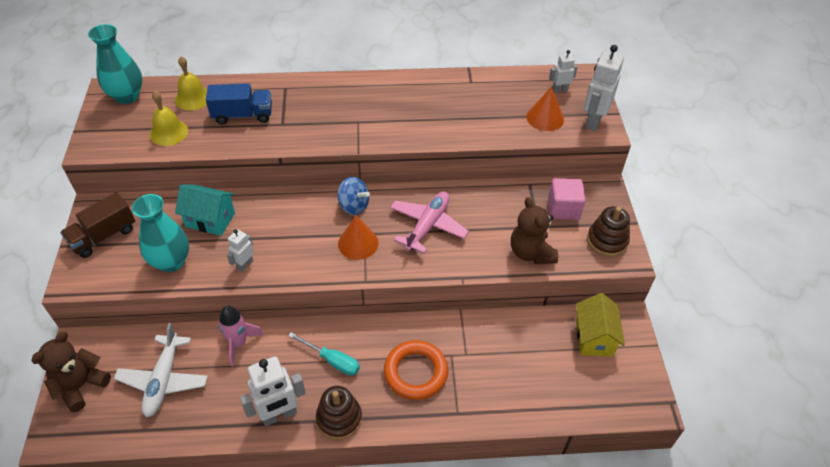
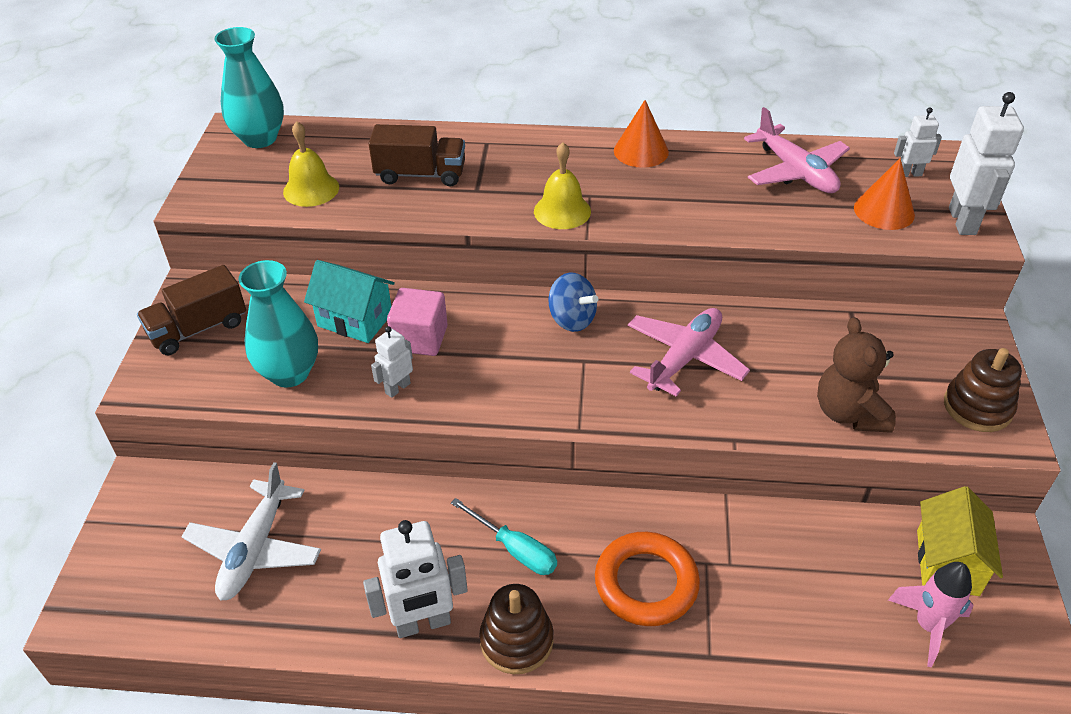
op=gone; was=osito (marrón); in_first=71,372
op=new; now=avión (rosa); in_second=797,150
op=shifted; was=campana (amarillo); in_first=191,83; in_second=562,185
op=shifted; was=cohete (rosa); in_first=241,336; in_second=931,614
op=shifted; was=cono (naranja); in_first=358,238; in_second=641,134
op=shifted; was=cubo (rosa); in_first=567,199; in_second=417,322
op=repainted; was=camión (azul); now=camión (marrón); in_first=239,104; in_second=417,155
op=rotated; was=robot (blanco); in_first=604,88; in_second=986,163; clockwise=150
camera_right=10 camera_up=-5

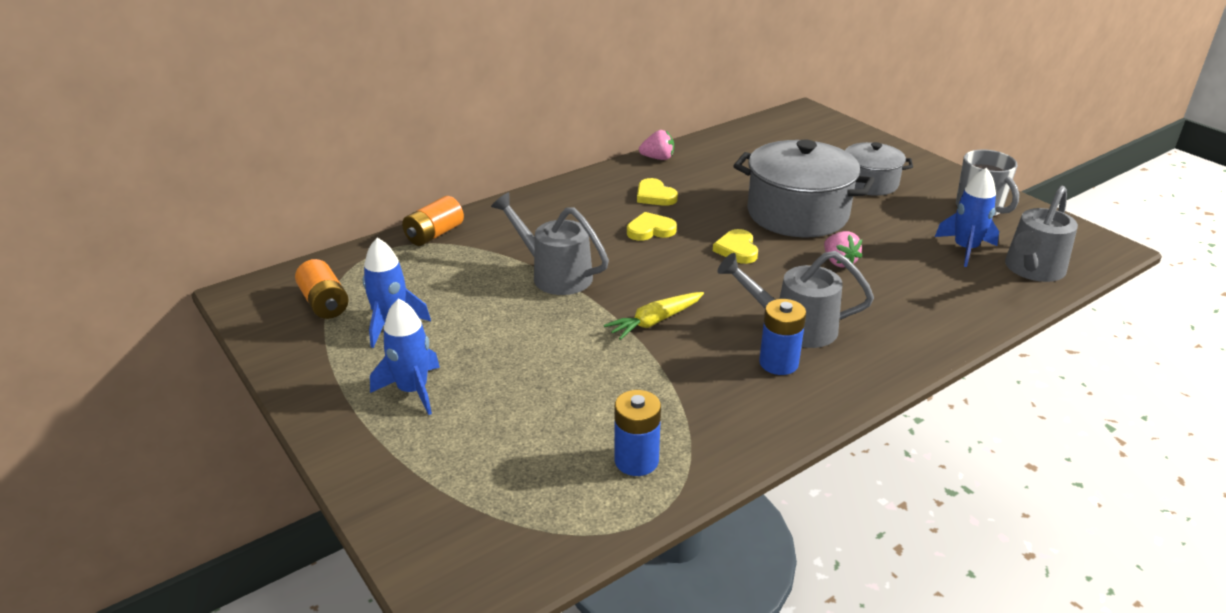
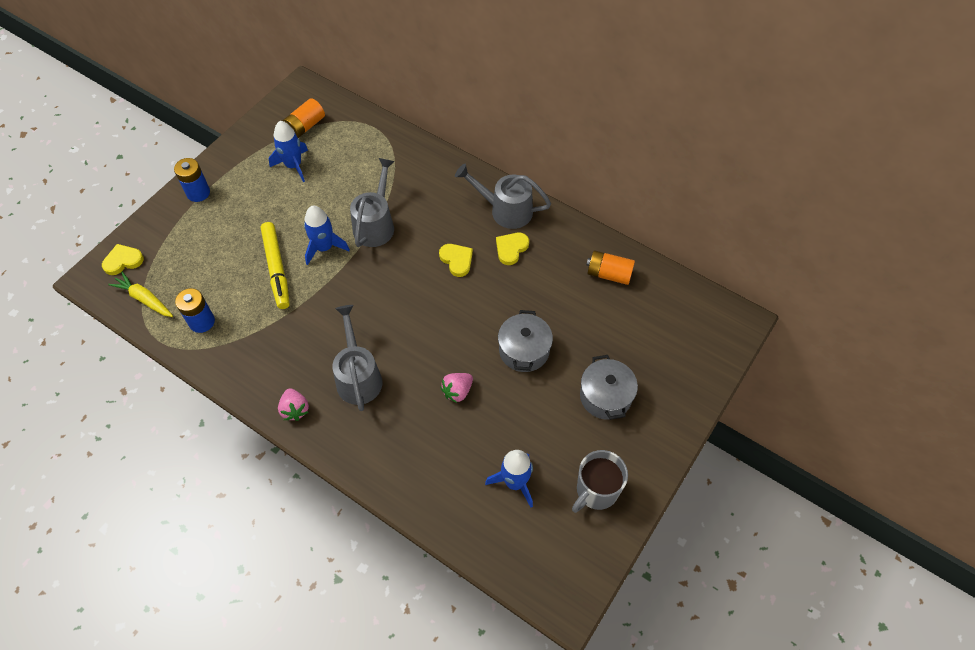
op=new; now=rotulador (amarillo); in_second=275,265
op=shifted; was=cohete (azul); in_first=405,356; in_second=327,235
op=shifted; was=pila (naranja); in_first=433,221; in_second=610,267
op=shifted; was=zanahoria (amarillo); in_first=654,316; in_second=140,294
op=shifted; was=fresa (rosa); in_first=656,145; in_second=293,404
op=shifted; was=corazón (amarillo); in_first=735,246; in_second=123,259
op=shifted; was=pila (azul); in_first=782,337; in_second=192,180
op=shifted; was=regadera (gris); in_first=1041,234; in_second=503,196
op=scaled; was=olla (gris); in_first=804,189; in_second=525,341; ratio=0.59
camera_right=70 camera_up=25

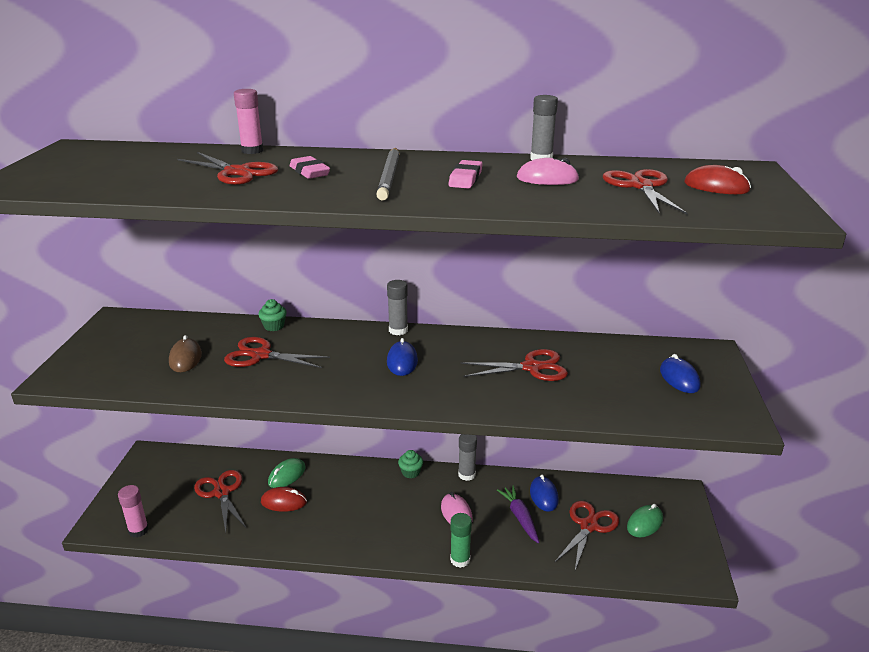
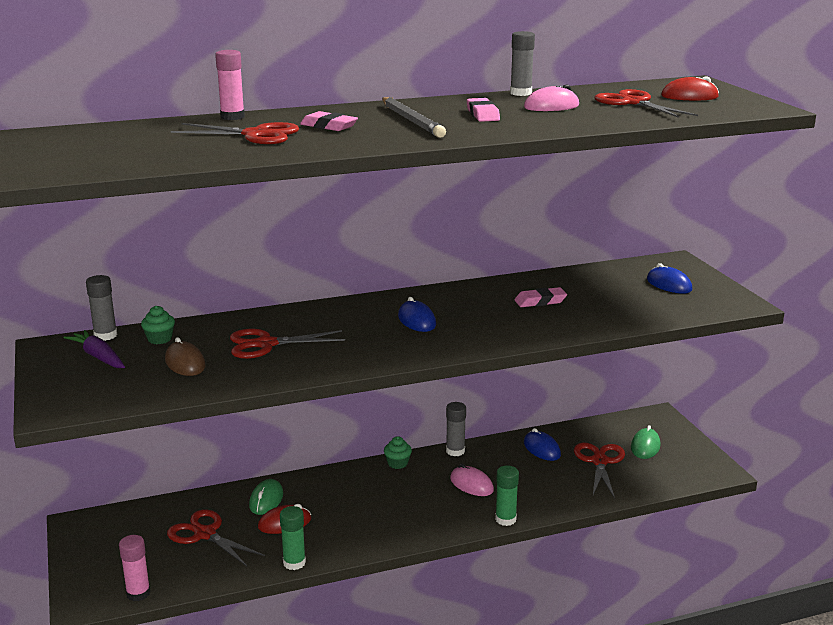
op=new; now=barra de pegamento (verde); in_second=293,538
op=shifted; was=magdalena (verde); in_first=272,315; in_second=158,325
op=shifted; was=barra de pegamento (gris); in_first=397,307; in_second=101,308
op=shifted; was=zanahoria (morado); in_first=518,514; in_second=94,349
op=swapped; was=tijeras (rojo); now=goma de borrar (rosa); in_first=514,365; in_second=540,297
camera_right=-25 camera_up=-5

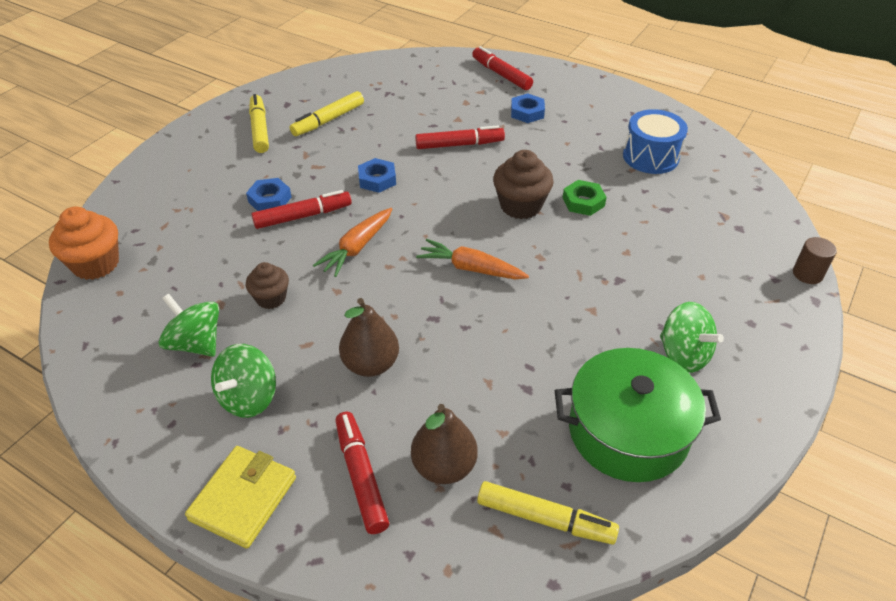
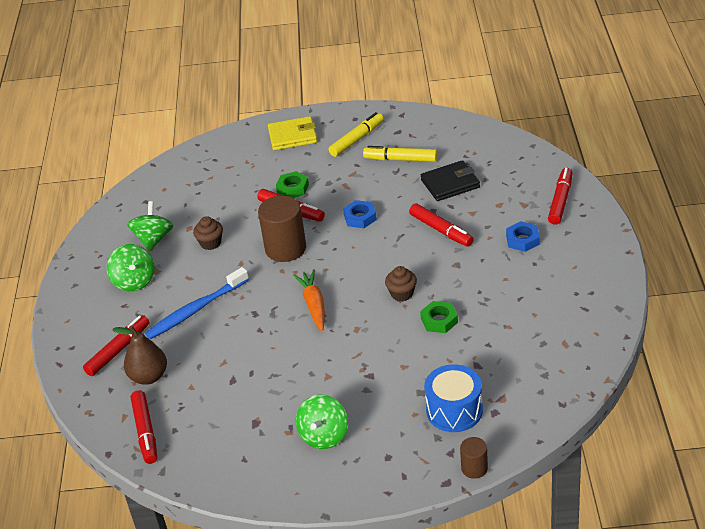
op=gone; was=magdalena (naranja); in_first=84,243
op=gone; was=olla (verde); in_first=638,415
op=new; now=cartera (negro); in_second=450,180
op=shifted; was=cartera (amarillo); in_first=240,497; in_second=292,133
op=shifted; was=tambor (azul); in_first=655,141; in_second=453,398
op=swapped; was=zanahoria (naranja); now=cilindro (marrón); in_first=352,242; in_second=282,228
op=swapped; was=pera (marrón); now=cepillo de dientes (azul); in_first=369,337; in_second=197,303
op=repainted; was=tuerca (azul); now=tuerca (verde); in_first=268,194; in_second=292,184
op=repainted; was=rotulador (amarillo); now=rotulador (rojo); in_first=548,513; in_second=144,427
op=rotated; was=peonza (verde); in_first=243,381; in_second=130,267; clockwise=-105
op=scaled; was=magdalena (marrón); in_first=523,184; in_second=401,283; ratio=0.63
camera_right=60 camera_up=-5

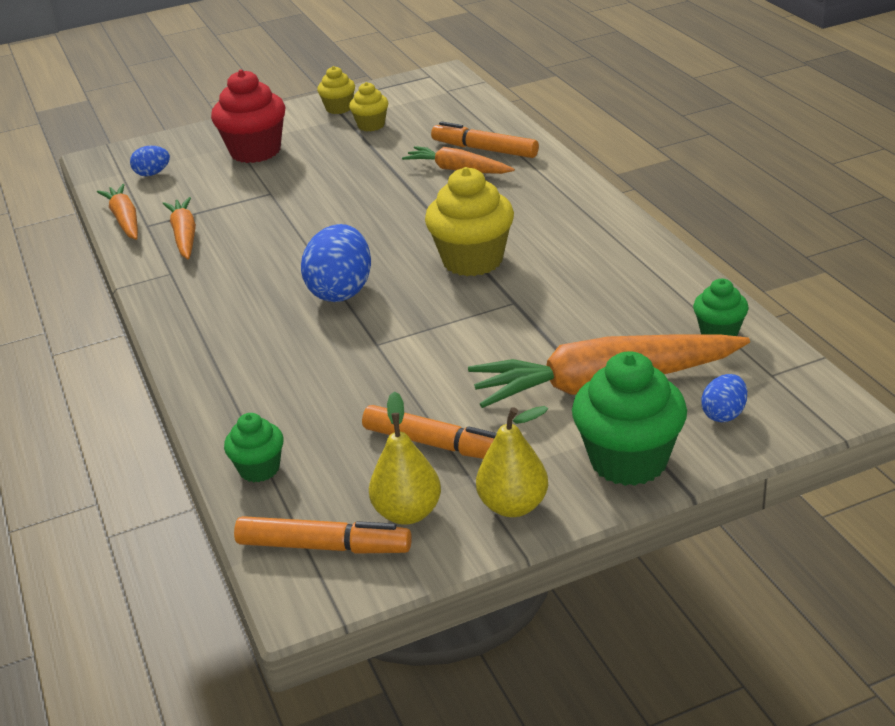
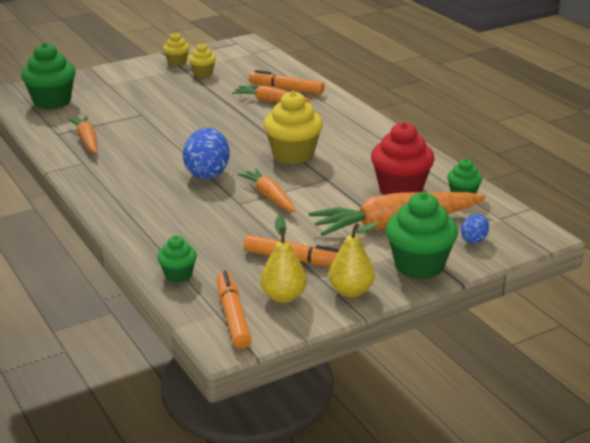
op=shifted; was=zanahoria (naranja); in_first=117,212; in_second=267,190
op=shifted; was=magdalena (rojo); in_first=248,116; in_second=403,158
op=swapped; was=huevo (azul); now=magdalena (verde); in_first=150,161; in_second=48,76
op=rotated; was=rotulador (naranja); in_first=323,535; in_second=234,310; clockwise=-105
camera_right=-10 camera_up=-5

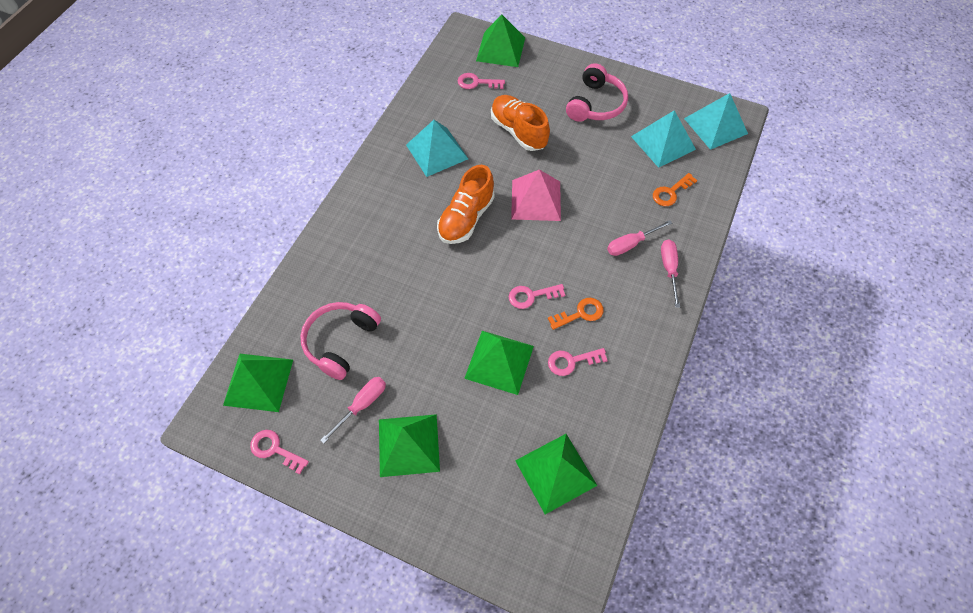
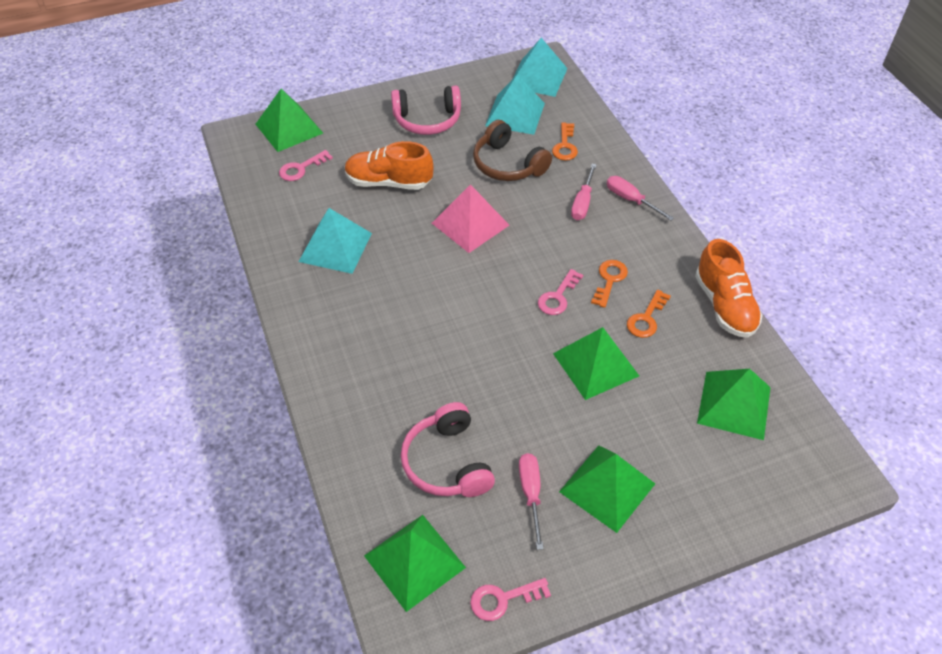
op=new; now=auriculares (marrón); in_second=512,150
op=shifted; was=zapato (naranja); in_first=466,204; in_second=729,288
op=repainted; was=llave (rosa); now=llave (naranja); in_first=578,362; in_second=649,314
op=rotated; was=auriculares (rosa); in_first=597,92; in_second=426,110; clockwise=105
camera_right=-45 camera_up=-10

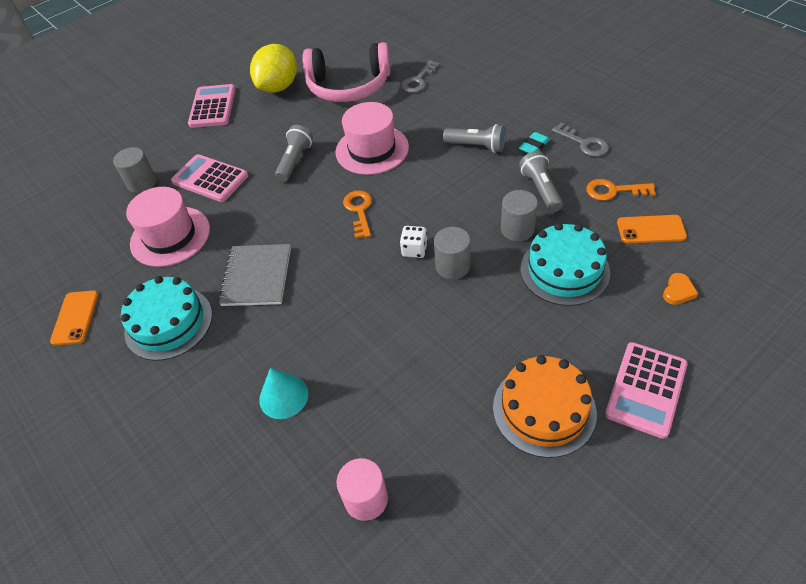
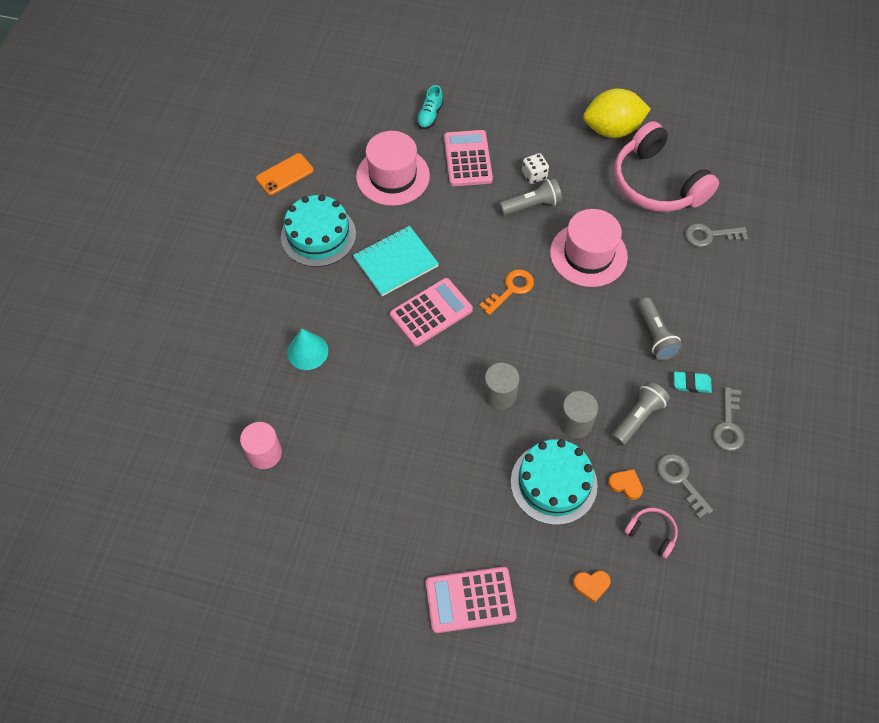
op=gone; was=tarta (naranja); in_first=545,406
op=new; now=corazón (naranja); in_second=625,484
op=shifted; was=calculadora (rosa); in_first=212,106; in_second=431,312
op=shifted; was=dado (blanco); in_first=414,242; in_second=535,168
op=swapped; was=cilindro (gris); now=zapato (turquesa); in_first=135,170; in_second=430,107
op=swapped; was=móvil (naranja); now=auriculares (rosa); in_first=652,229; in_second=651,533
op=repainted; was=cuaderno (gris); now=cuaderno (turquesa); in_first=254,275; in_second=396,261
op=repainted; was=llave (naranja); now=llave (gris); in_first=621,190; in_second=685,486
camera_right=50 camera_up=10

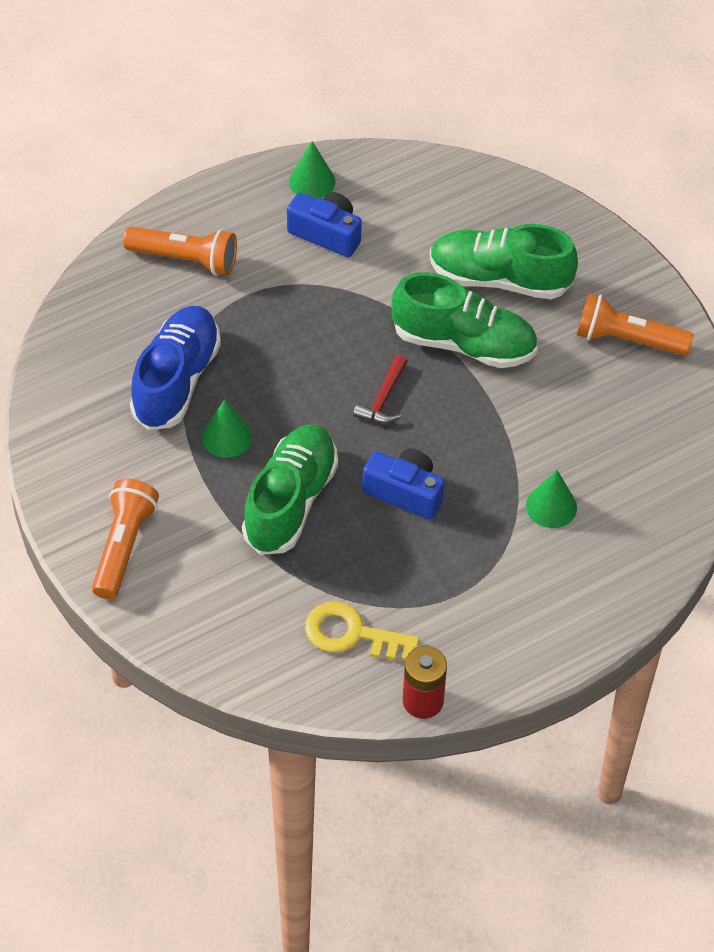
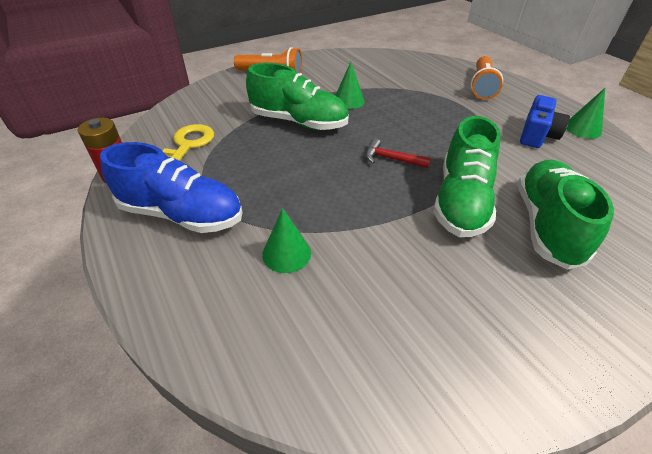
op=gone; was=cámara (azul); in_first=403,483
op=gone; was=lámpara de mano (naranja); in_first=635,324
op=shifted; was=zapato (azul); in_first=175,368; in_second=171,187
camera_right=90 camera_up=-10

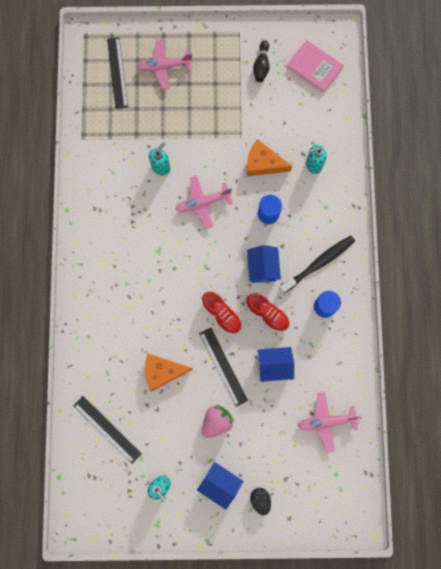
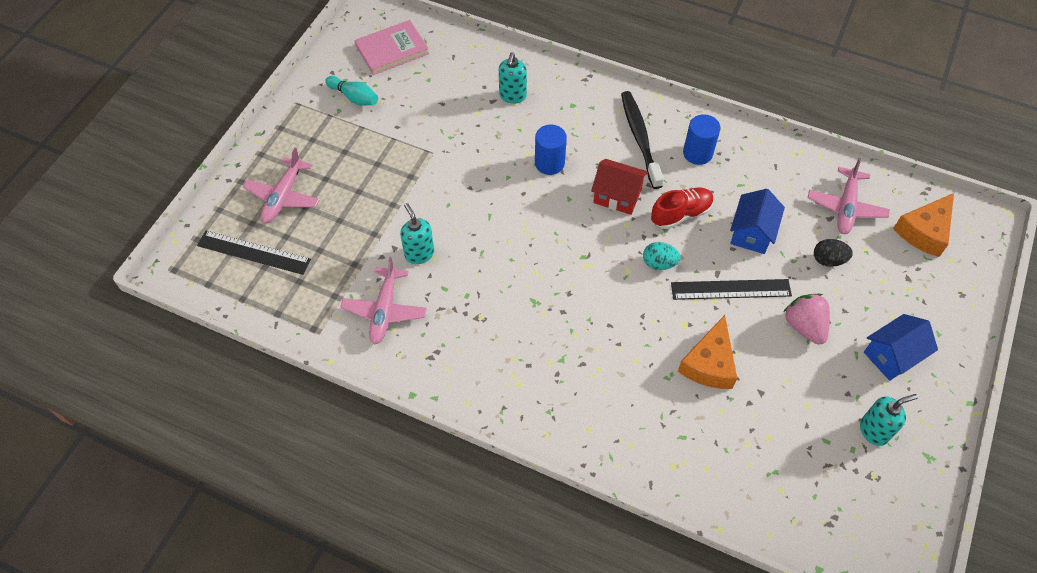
op=gone; was=regla (negro); in_first=107,430
op=shifted; was=avión (rosa); in_first=204,202; in_second=383,301
op=shifted; was=queso (naranja); in_first=269,157; in_second=923,225
op=shifted; was=huevo (negro); in_first=260,501; in_second=833,253
op=swapped; was=zapato (rojo); now=huevo (turquesa); in_first=222,313; in_second=662,256
op=repainted; was=casa (azul); now=casa (rojo); in_first=264,264; in_second=619,187
op=repainted; was=bolo (negro); now=bolo (turquesa); in_first=261,61; in_second=351,90
camera_right=-65 camera_up=-20

